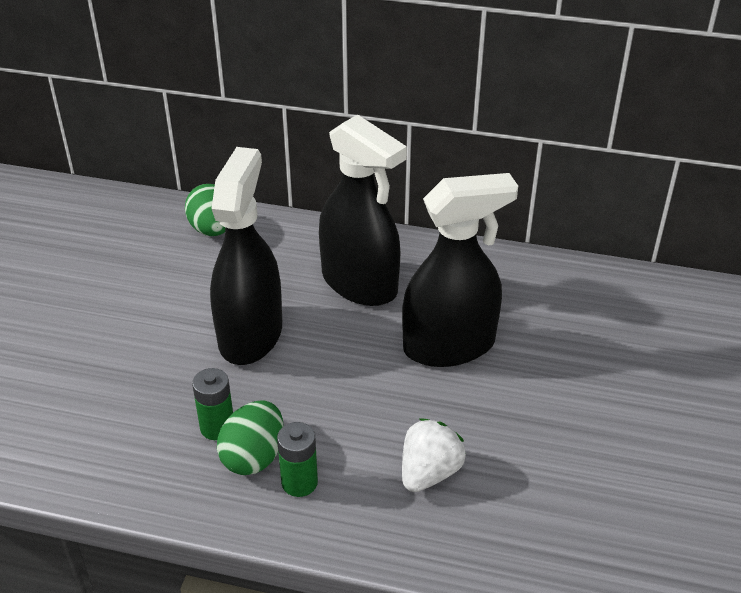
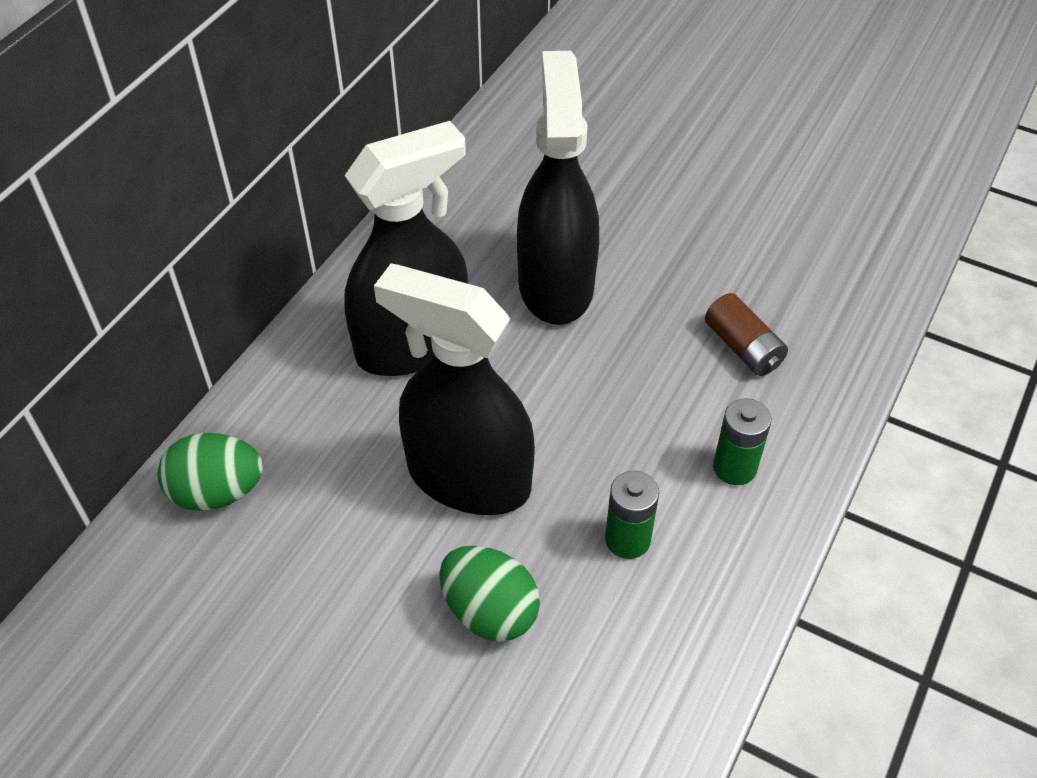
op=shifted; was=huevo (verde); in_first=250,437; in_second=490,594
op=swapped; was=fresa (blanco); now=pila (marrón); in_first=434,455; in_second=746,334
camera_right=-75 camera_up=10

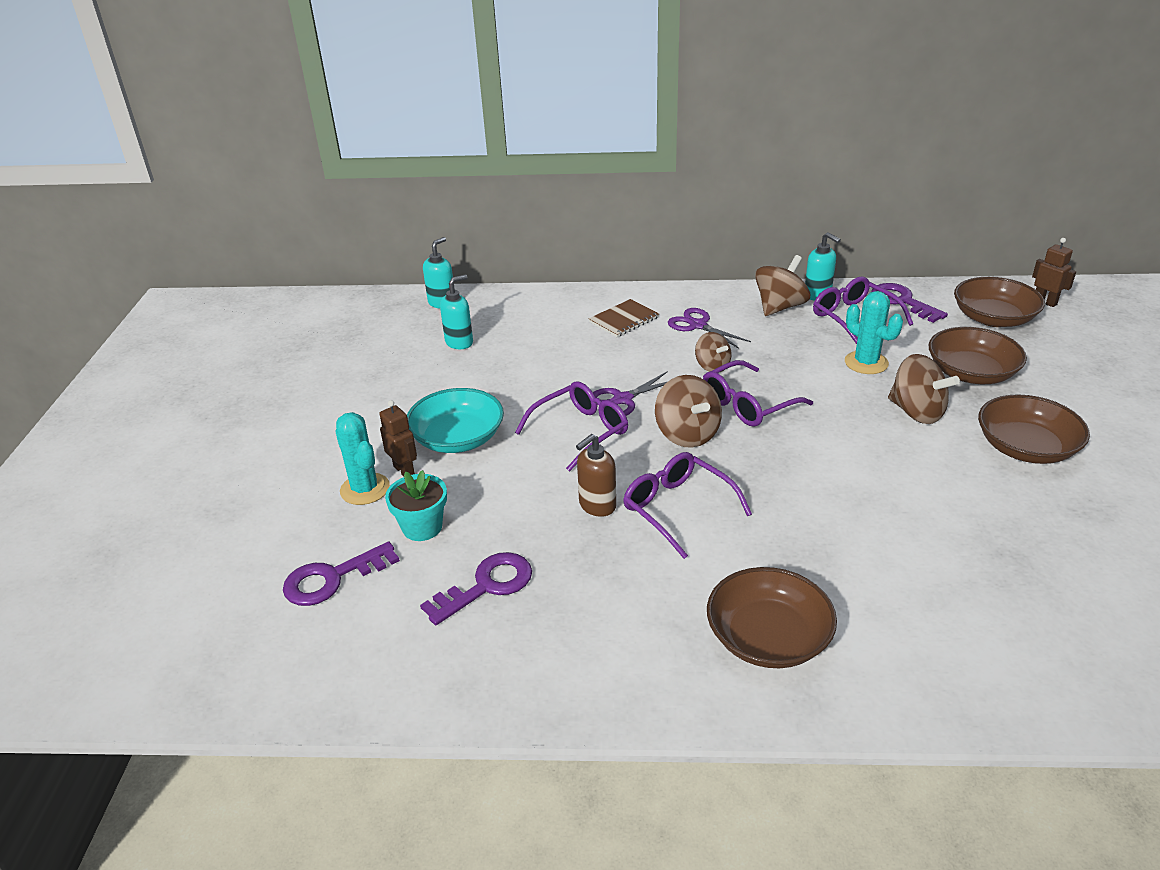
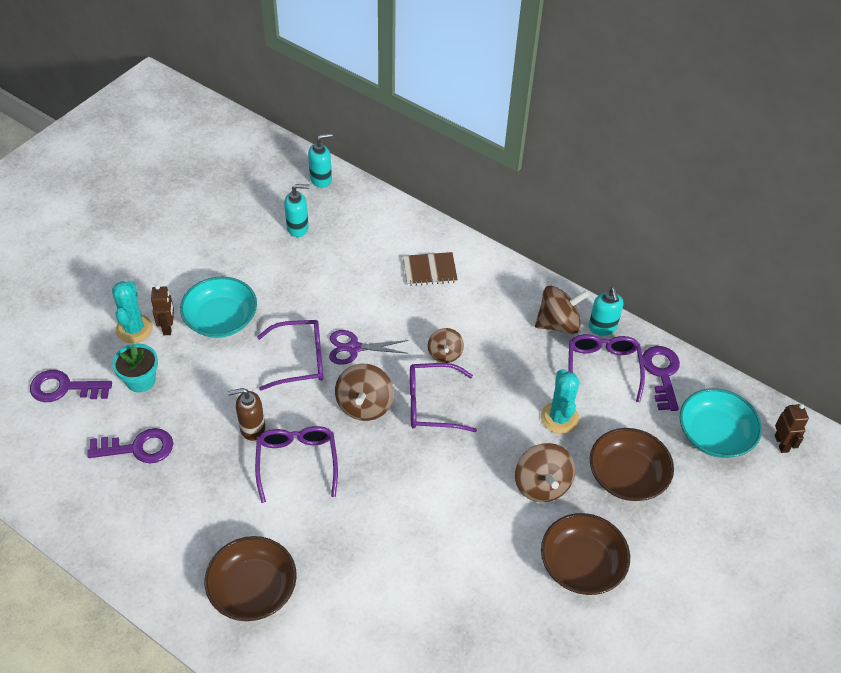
op=gone; was=tijeras (morado); in_first=709,328
op=repainted; was=cuenco (marrón); now=cuenco (turquesa); in_first=999,302; in_second=720,423
camera_right=30 camera_up=15

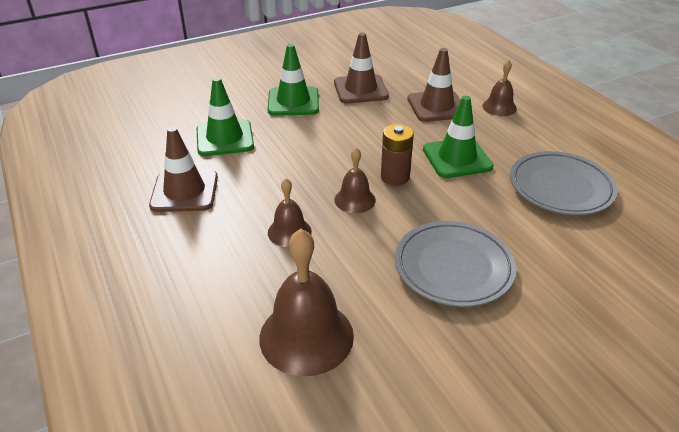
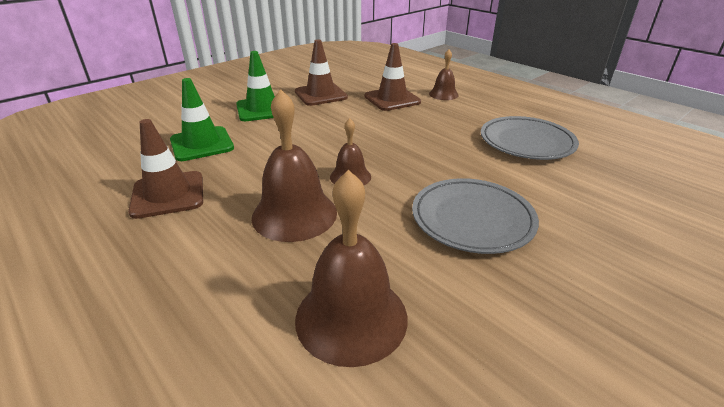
op=gone; was=pila (marrón); in_first=397,155
op=gone; was=cono de tráfico (verde); in_first=458,137
op=scaled; was=campana (marrón); in_first=290,212; in_second=294,165; ratio=1.8
camera_right=-15 camera_up=-5

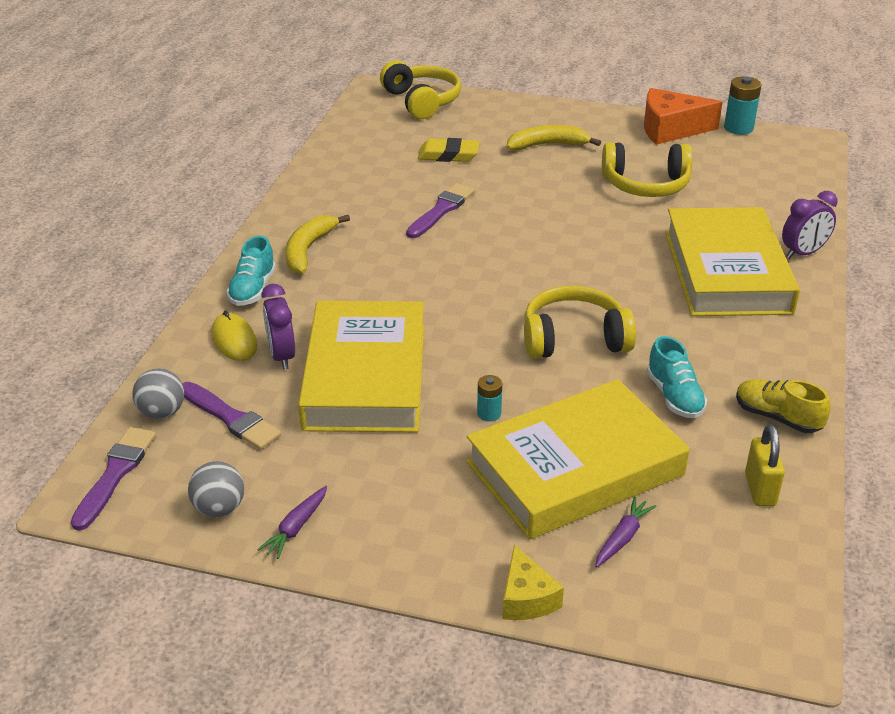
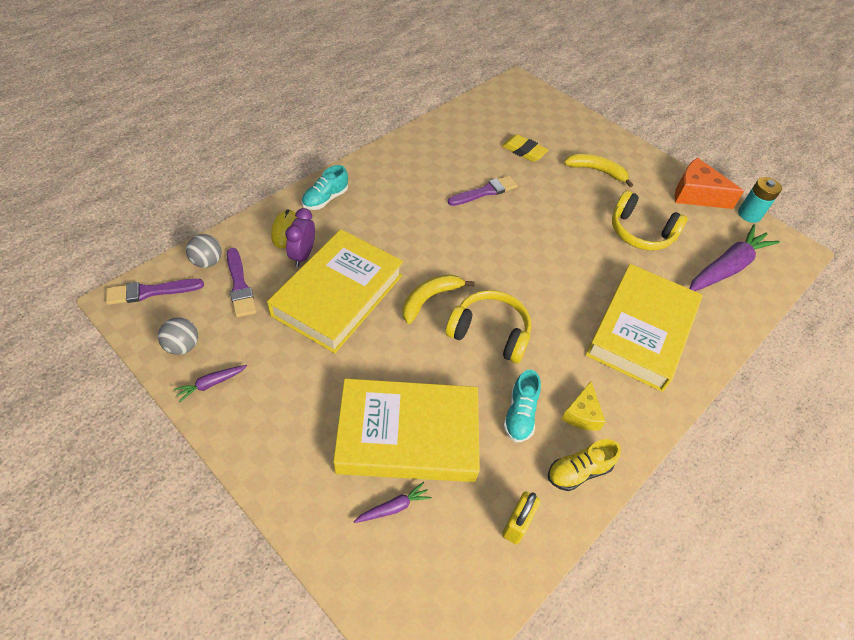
op=gone; was=auriculares (amarillo); in_first=420,89
op=gone; was=pila (turquesa); in_first=489,398
op=gone; was=despertador (morado); in_first=809,225
op=new; now=zanahoria (morado); in_second=734,257
op=shifted; was=plátano (amarillo); in_first=318,244; in_second=439,299
op=shifted; was=queso (amarillo); in_first=533,582; in_second=584,406
op=rotated; was=pincel (morado); in_first=113,479; in_second=155,292; clockwise=-150
op=rotated; was=zapato (amarillo); in_first=783,406; in_second=584,465; clockwise=-90
camera_right=25 camera_up=15

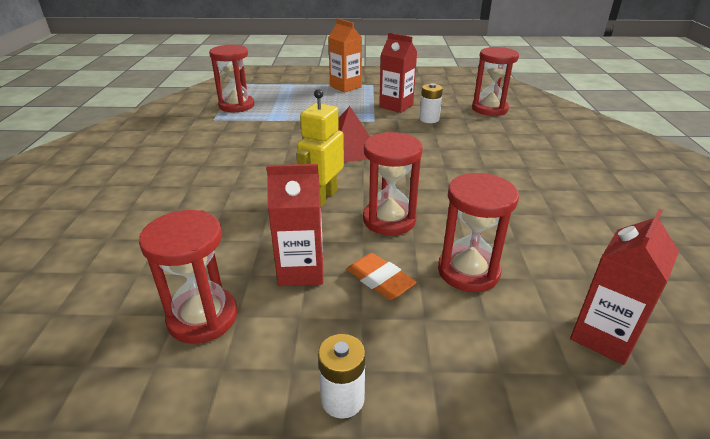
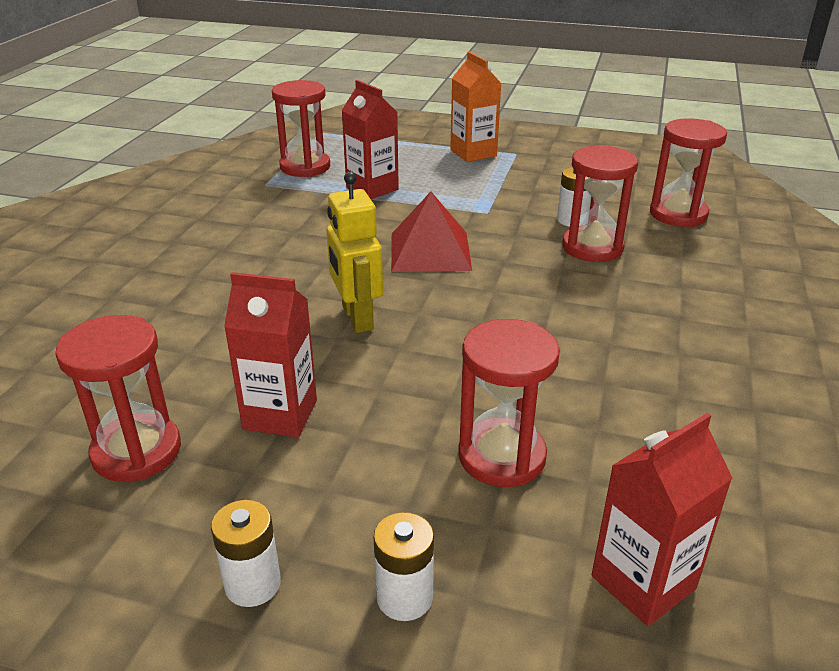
op=gone; was=goma de borrar (naranja); in_first=381,276
op=new; now=pila (blanco); in_second=404,566
op=shifted; was=reloj de arena (rojo); in_first=393,183; in_second=600,203
op=shifted; was=cartón de leche (rojo); in_first=398,73; in_second=370,139
op=rotated; was=robot (amarillo); in_first=320,148; in_second=354,252; clockwise=-60
camera_right=15 camera_up=0

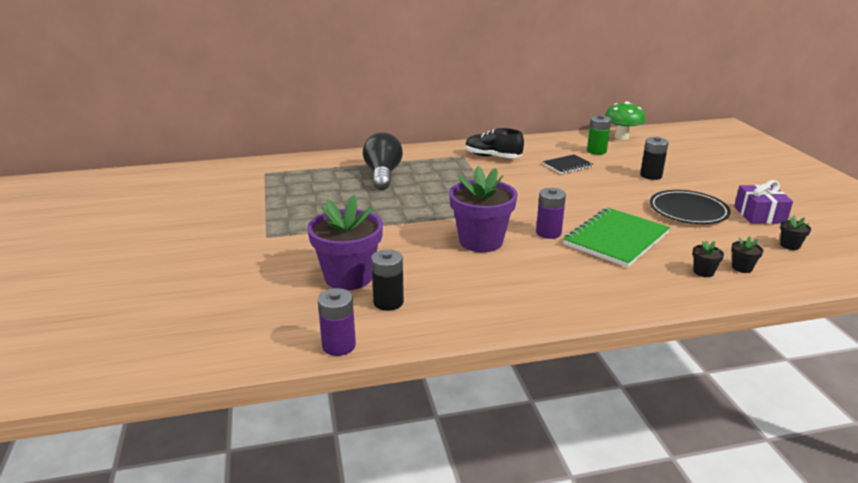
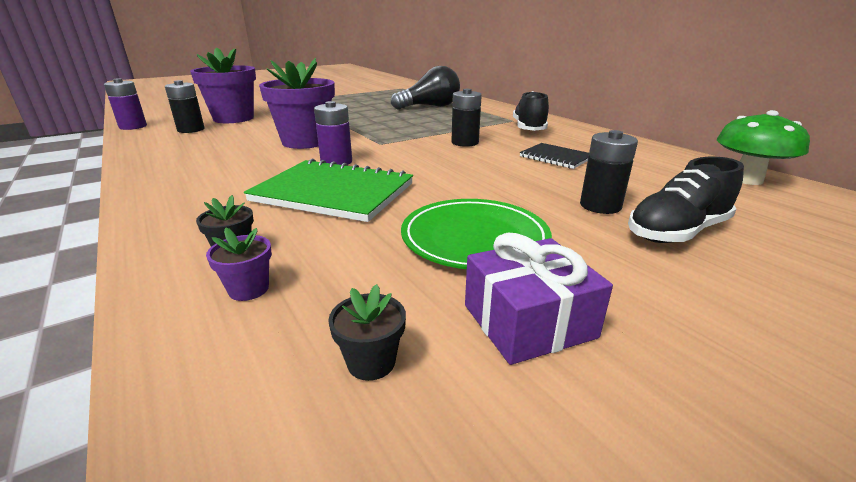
op=gone; was=pila (verde); in_first=599,135
op=new; now=pila (negro); in_second=466,118
op=new; now=zapato (negro); in_second=686,200
op=repainted; was=plato (negro); now=plato (verde); in_first=690,207; in_second=476,234
op=repainted; was=maceta (negro); now=maceta (morado); in_first=747,254; in_second=239,264
camera_right=70 camera_up=0

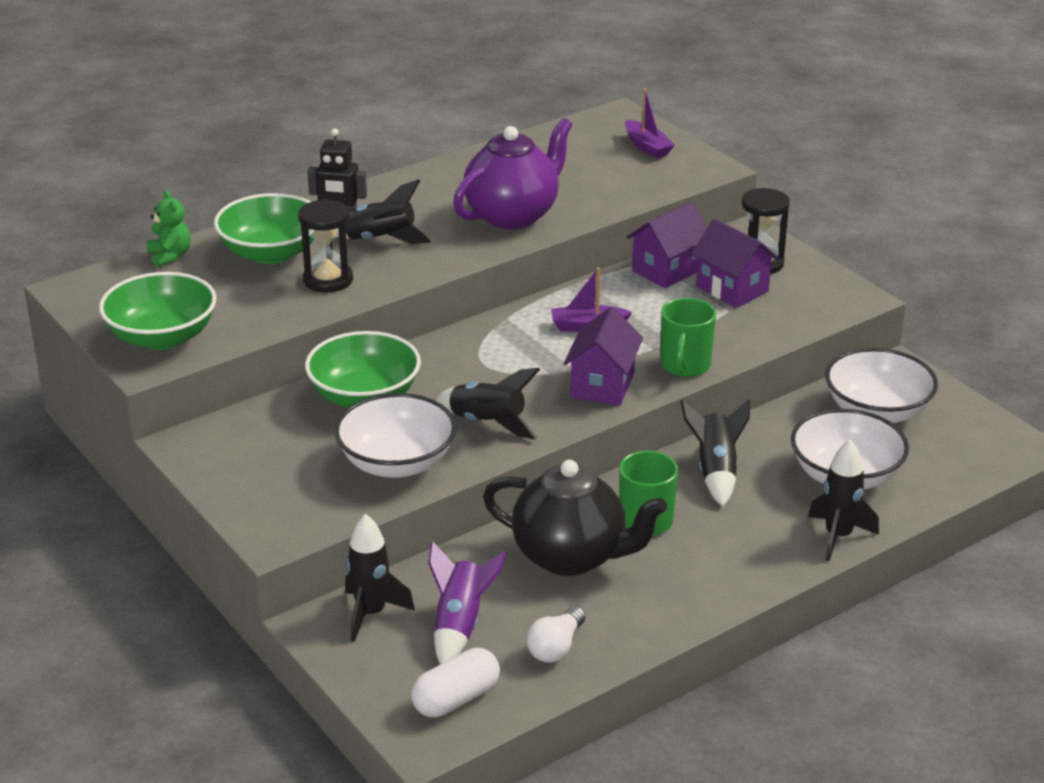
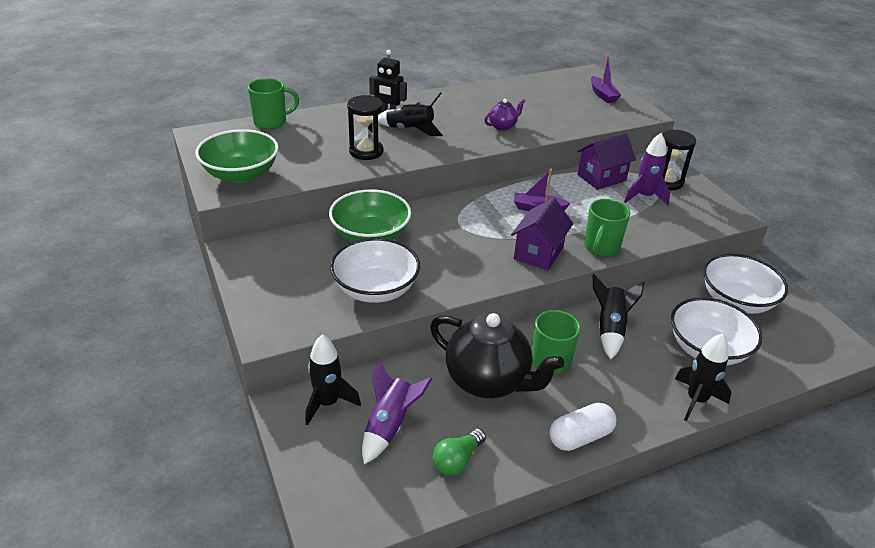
op=gone; was=cuenco (verde); in_first=264,228
op=gone; was=cohete (negro); in_first=487,403
op=shifted; was=cápsula (blanco); in_first=455,682; in_second=583,427
op=swapped; was=osito (verde); now=taza (verde); in_first=169,228; in_second=273,103
op=swapped; was=casa (morado); now=cohete (morado); in_first=734,263; in_second=647,169
op=repainted; was=bombilla (blanco); now=bombilla (verde); in_first=556,634; in_second=459,452
op=scaled; was=tetera (morado); in_first=513,173; in_second=504,115; ratio=0.45
camera_right=10 camera_up=5

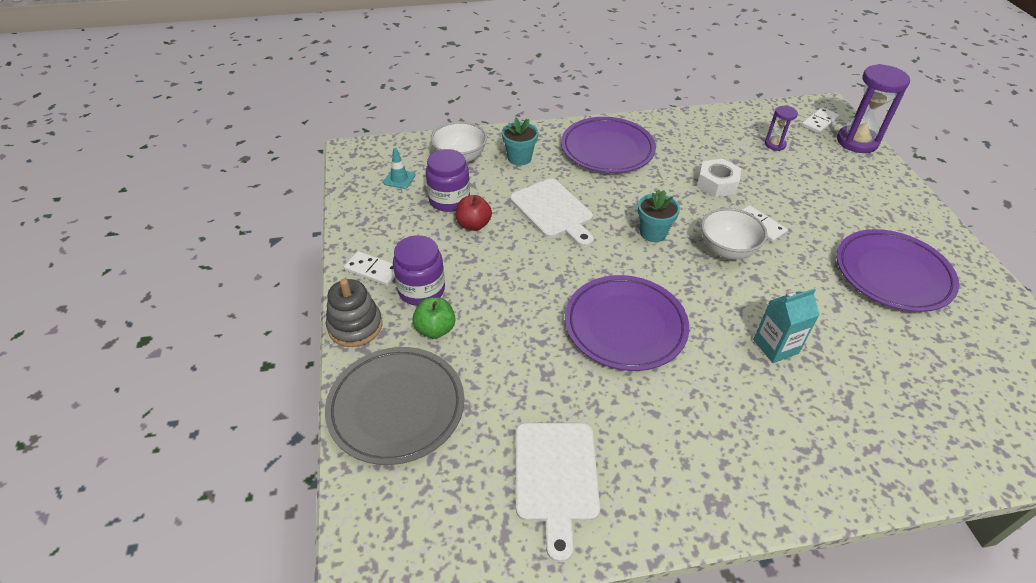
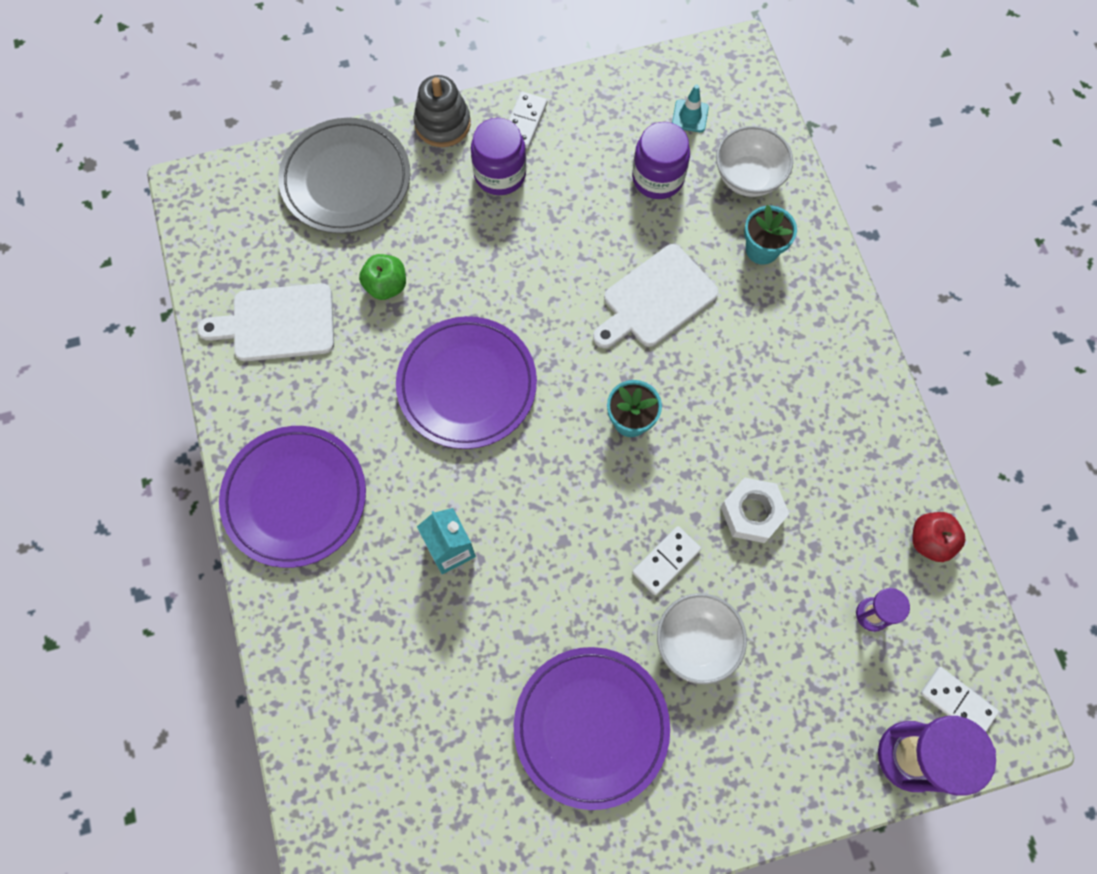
op=shifted; was=manzana (verde); in_first=434,318; in_second=382,277
op=shifted; was=manzana (rojo); in_first=474,213; in_second=939,537
op=shifted; was=plato (morado); in_first=608,145; in_second=292,497
op=shifted; was=cuenco (blanco); in_first=734,233; in_second=702,638
camera_right=85 camera_up=25

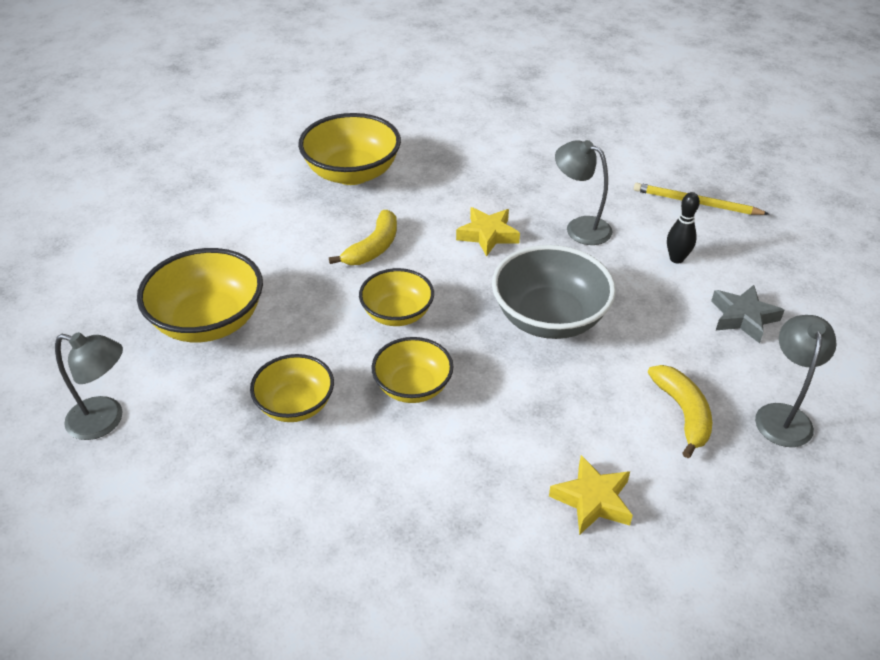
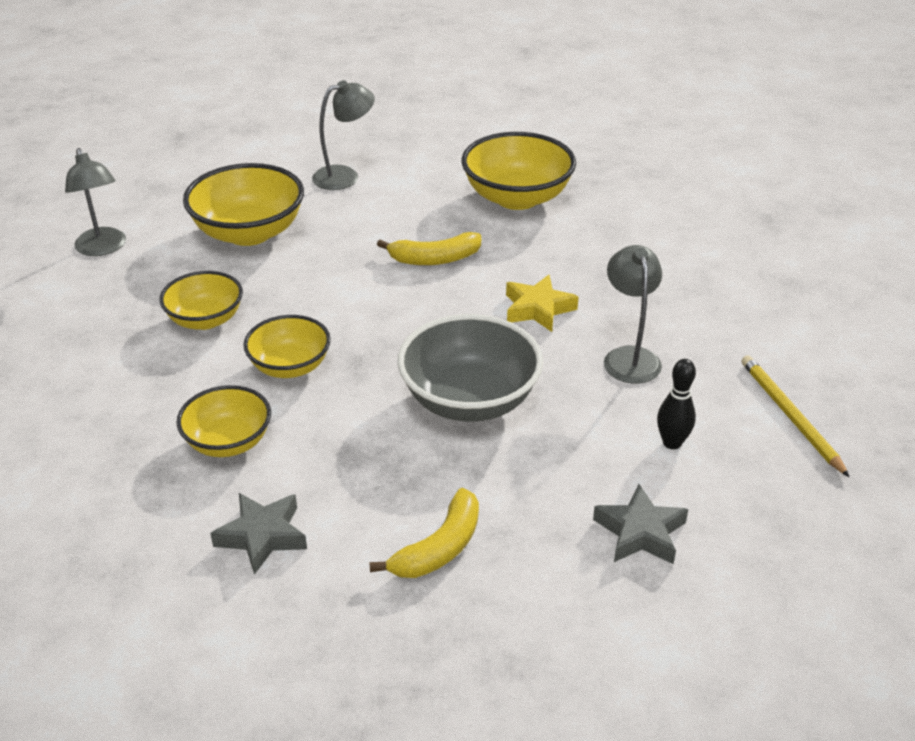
op=shifted; was=cuenco (amarillo); in_first=396,297; in_second=223,421
op=shifted; was=lámpara (gris); in_first=796,381; in_second=343,135
op=repainted; was=estrella (amarillo); now=estrella (gris); in_first=591,495; in_second=258,534
camera_right=50 camera_up=-5

